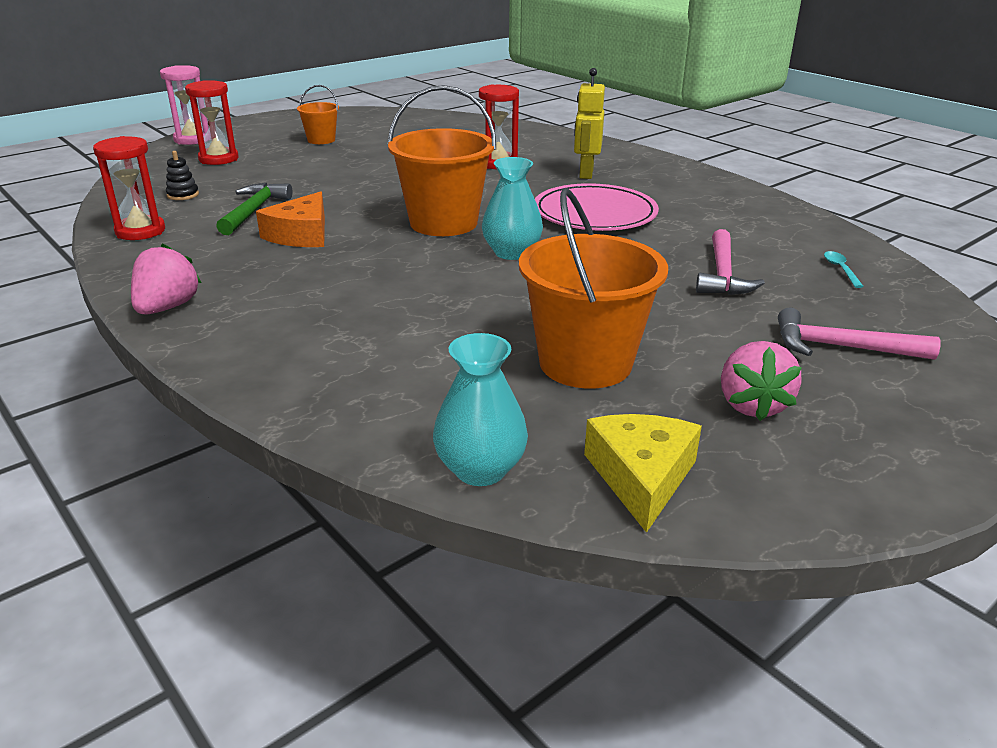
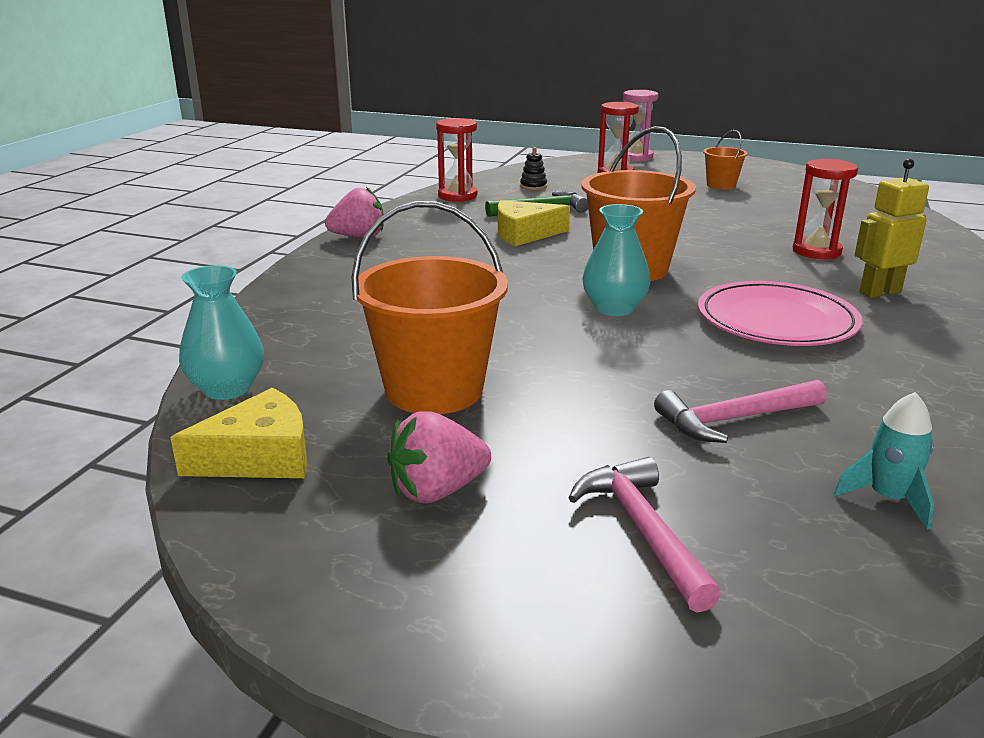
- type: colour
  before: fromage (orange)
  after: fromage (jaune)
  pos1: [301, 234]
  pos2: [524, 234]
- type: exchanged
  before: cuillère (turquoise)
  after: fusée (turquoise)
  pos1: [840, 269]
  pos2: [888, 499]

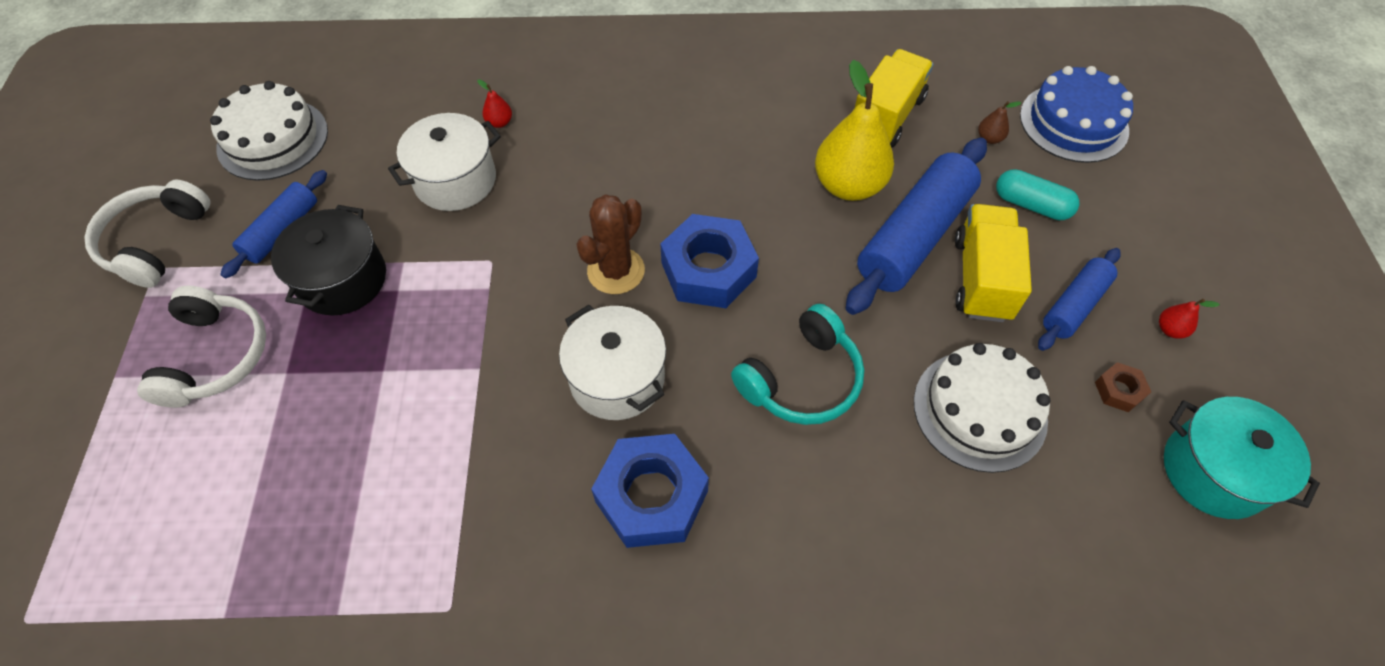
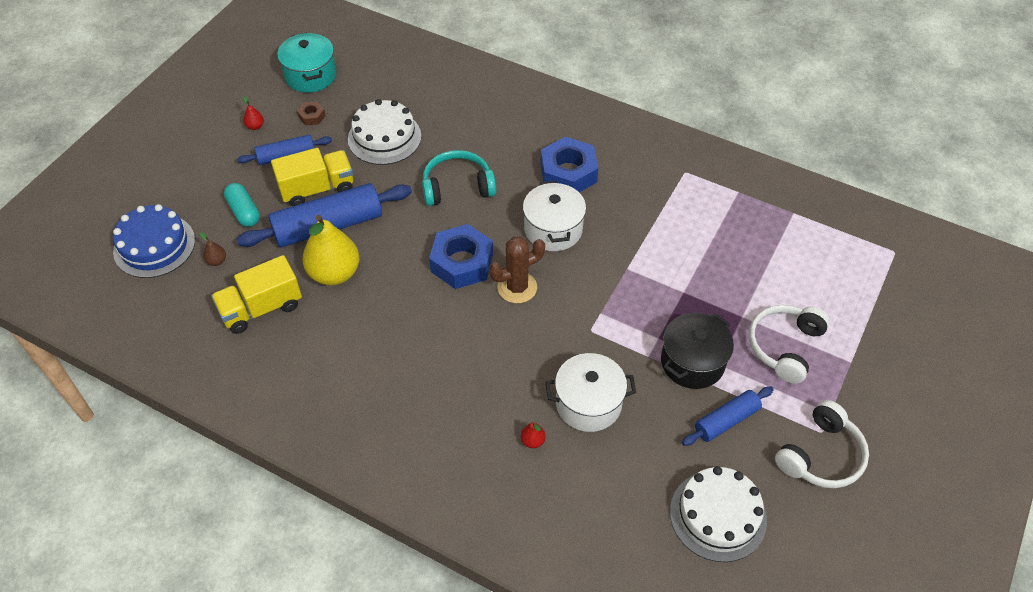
- type: spun
  before: camion (jaune)
  pos1: [981, 278]
  pos2: [317, 189]
  turn: -150

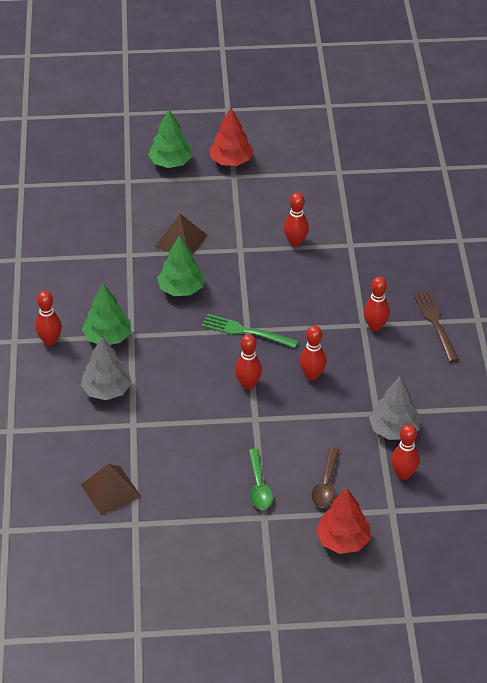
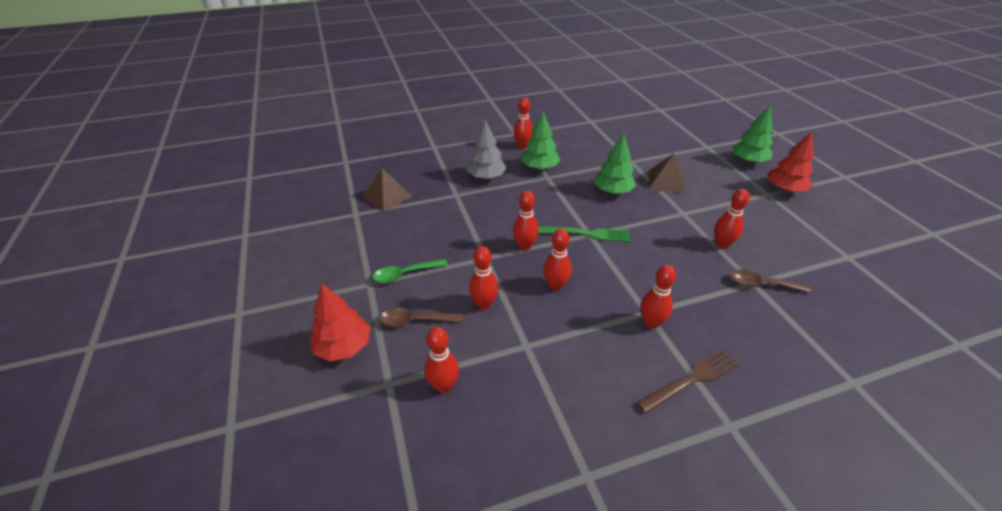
- type: appeared
  after: quille (rouge)
  pos2: [484, 304]
- type: spun
  before: fourchette (vert)
  pos1: [246, 332]
  pos2: [587, 234]
  turn: 90
- type: appeared
  after: cuillère (marron)
  pos2: [762, 284]
- type: missing
  before: arbre (gris)
  pos1: [394, 429]

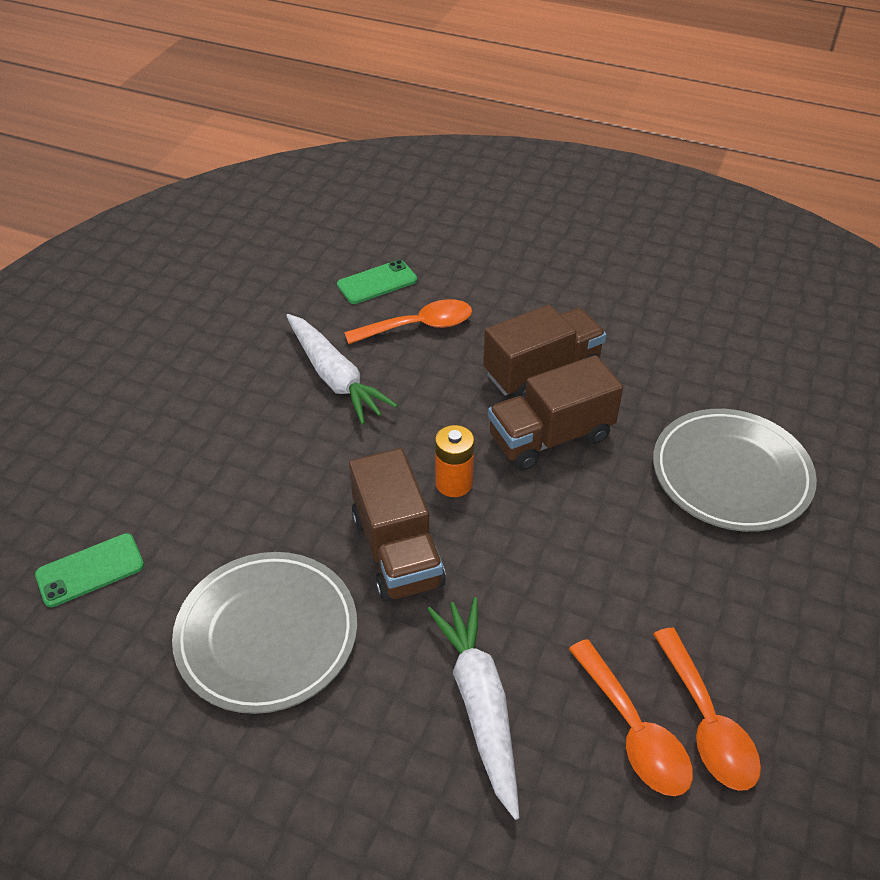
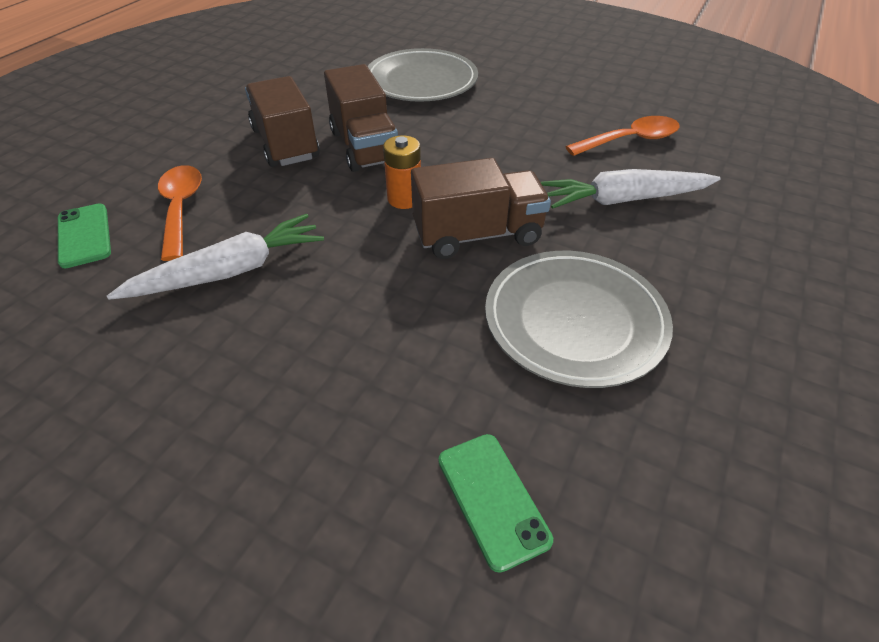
- type: missing
  before: cuillère (orange)
  pos1: [706, 722]

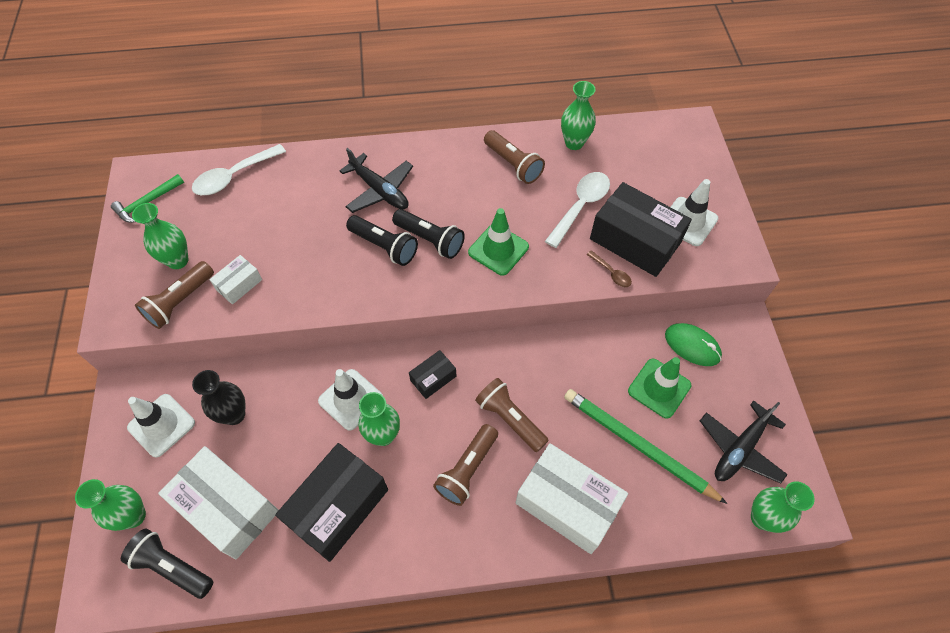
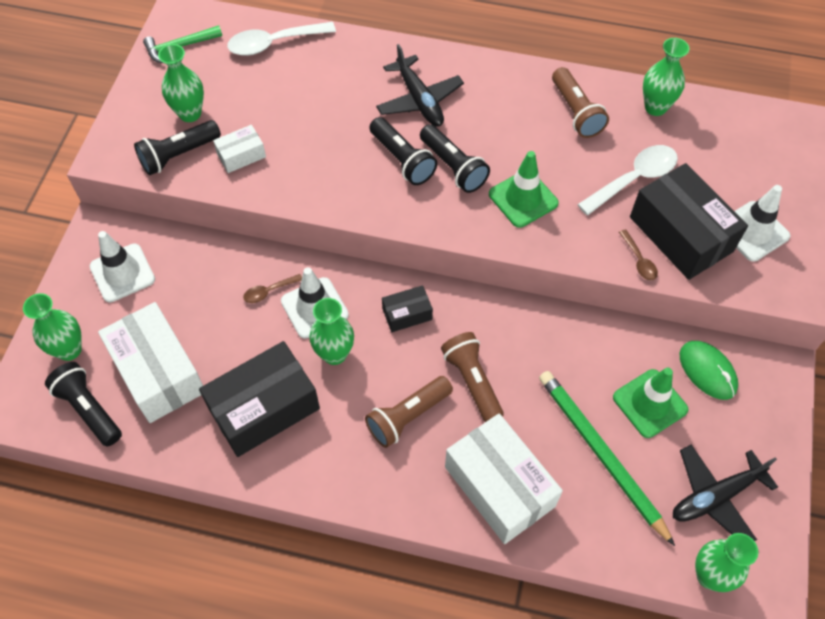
- type: colour
  before: lampe de poche (marron)
  after: lampe de poche (noir)
  pos1: [180, 301]
  pos2: [178, 155]
- type: appeared
  after: cuillère (marron)
  pos2: [269, 291]
- type: missing
  before: vase (noir)
  pos1: [234, 414]

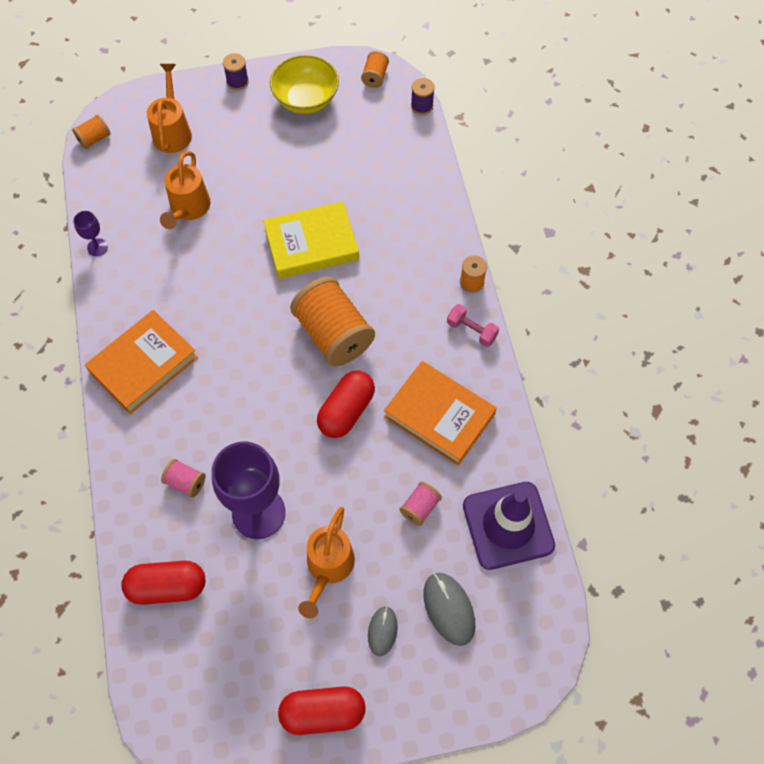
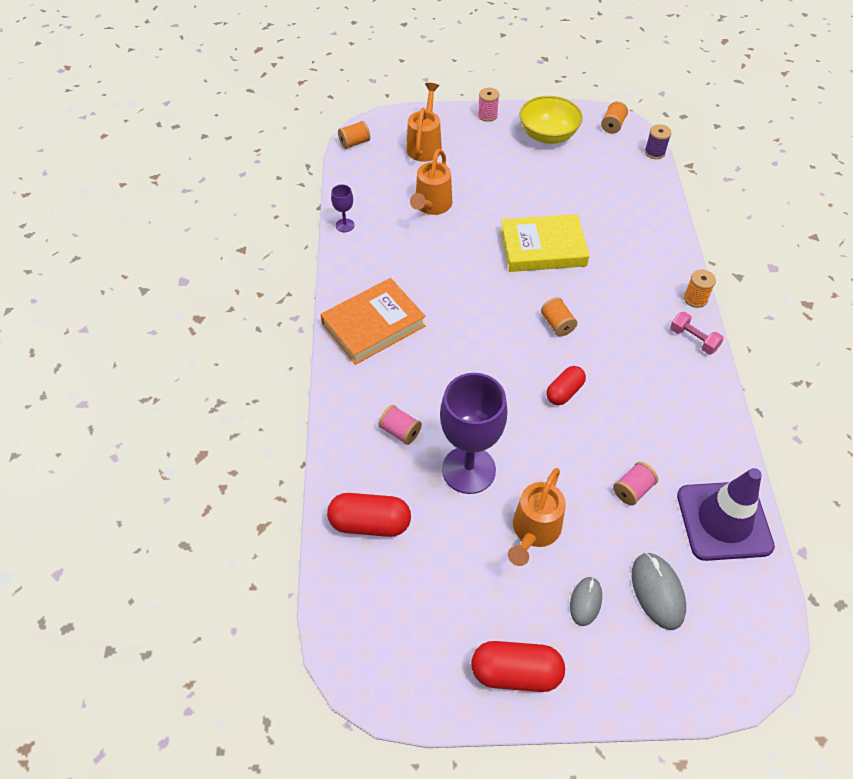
- type: colour
  before: bobine (violet)
  after: bobine (rose)
  pos1: [237, 81]
  pos2: [487, 115]
- type: size
  before: bobine (orange)
  pos1: [333, 334]
  pos2: [557, 324]
  scale: 0.46
- type: size
  before: gélule (rouge)
  pos1: [346, 411]
  pos2: [564, 392]
  scale: 0.66
- type: missing
  before: livre (orange)
  pos1: [439, 415]

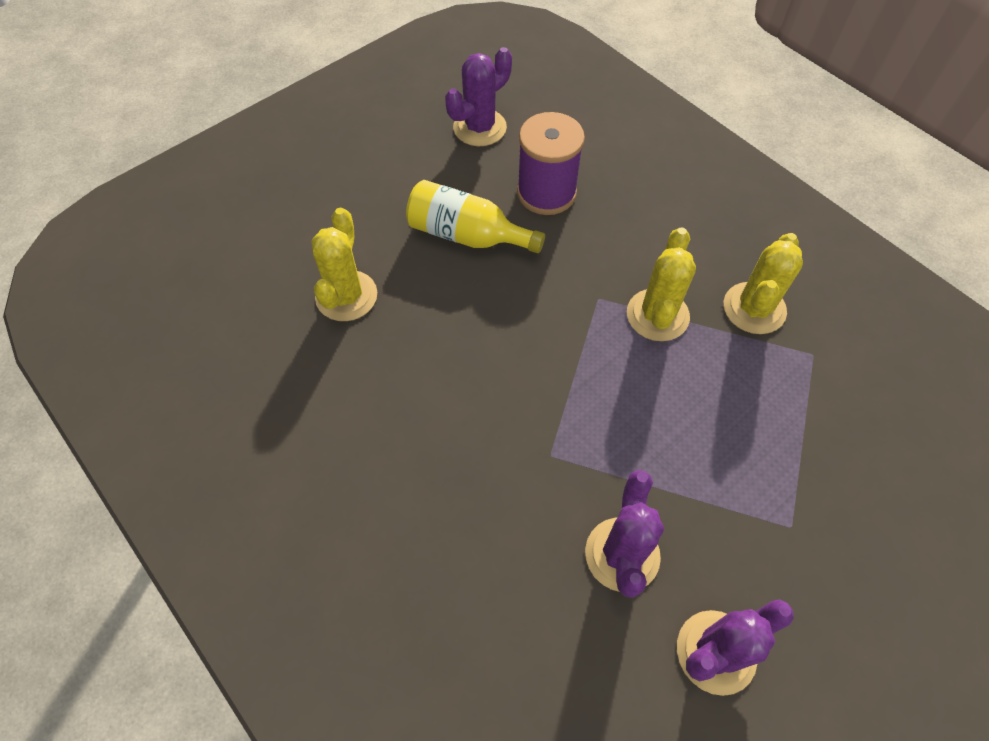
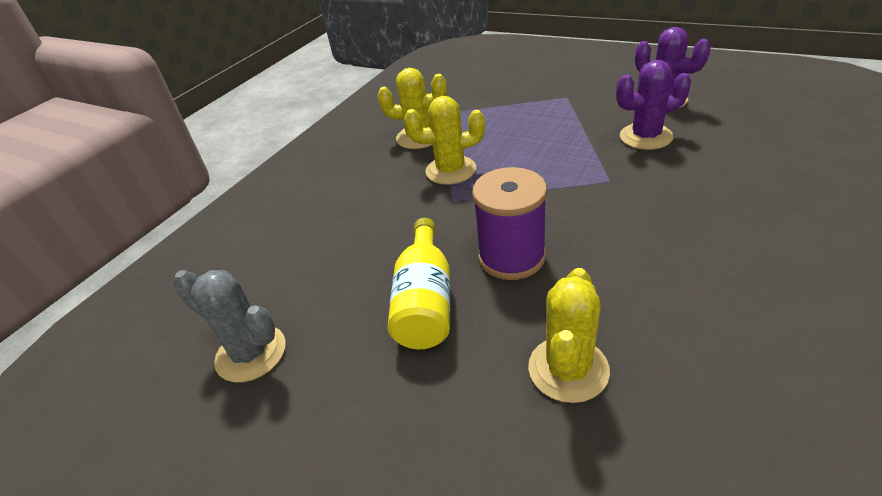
- type: colour
  before: cactus (violet)
  after: cactus (gris)
  pos1: [479, 128]
  pos2: [251, 353]
- type: relocated
  before: bobine (violet)
  pos1: [546, 193]
  pos2: [511, 257]
- type: spun
  before: cactus (jaune)
  pos1: [346, 296]
  pos2: [568, 369]
  turn: -60

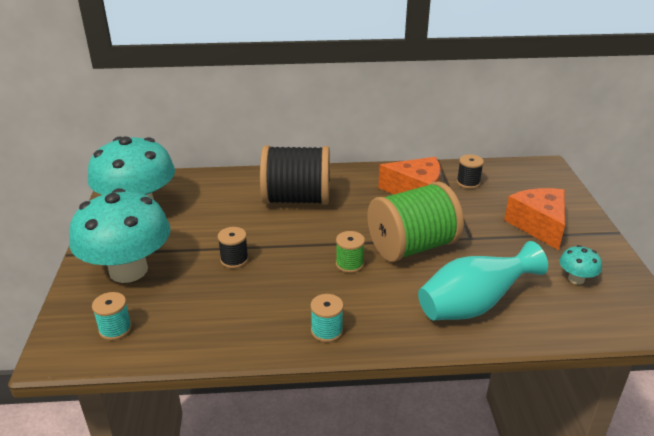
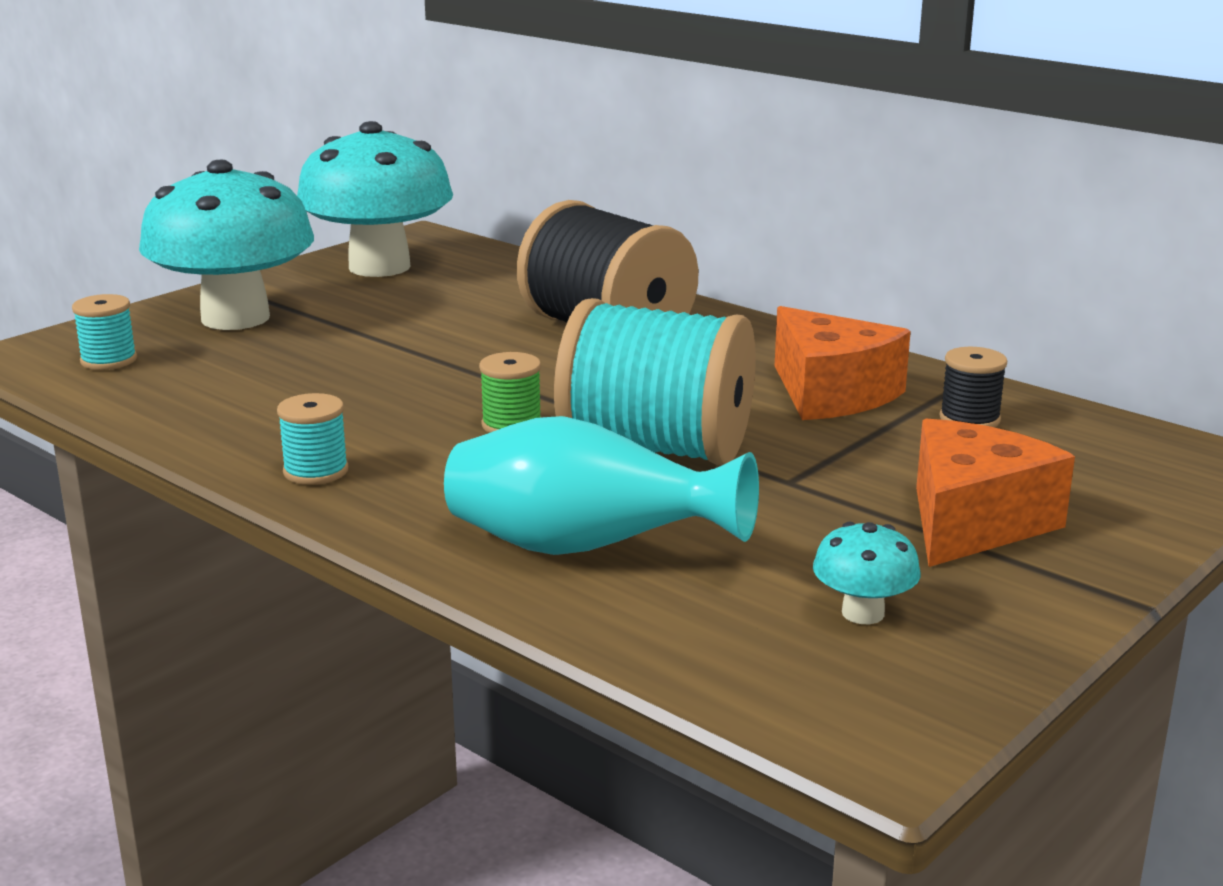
- type: colour
  before: bobine (vert)
  after: bobine (turquoise)
  pos1: [412, 247]
  pos2: [655, 448]
- type: missing
  before: bobine (noir)
  pos1: [234, 260]

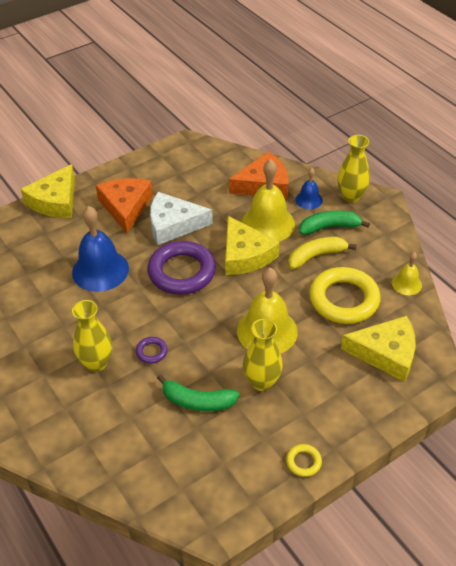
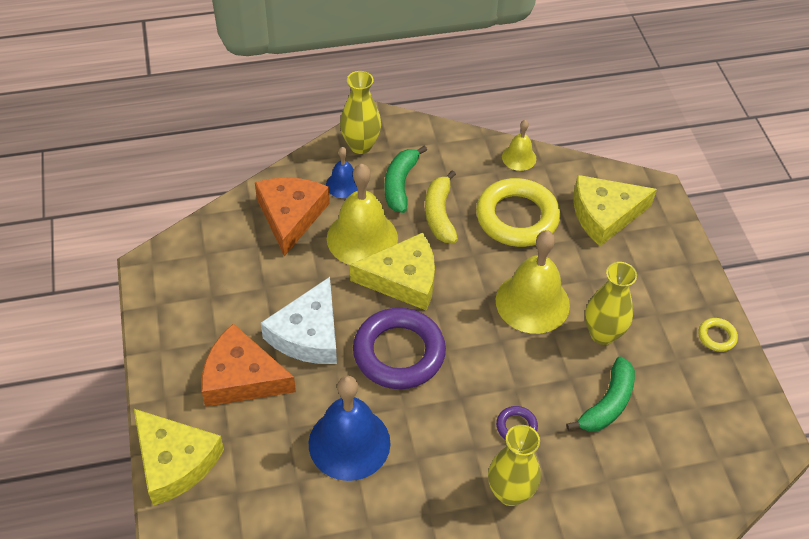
- type: spun
  before: fromage (jaune)
  pos1: [386, 353]
  pos2: [605, 214]
  turn: -135

